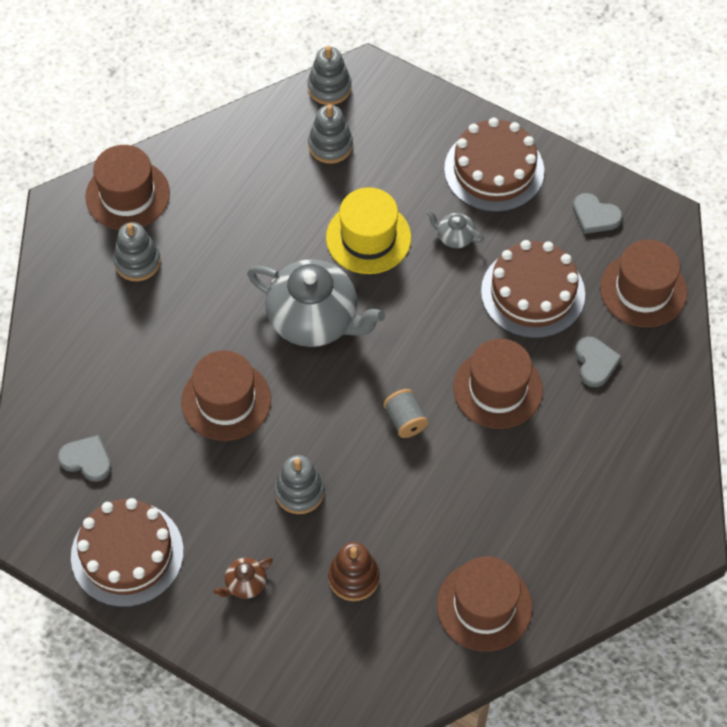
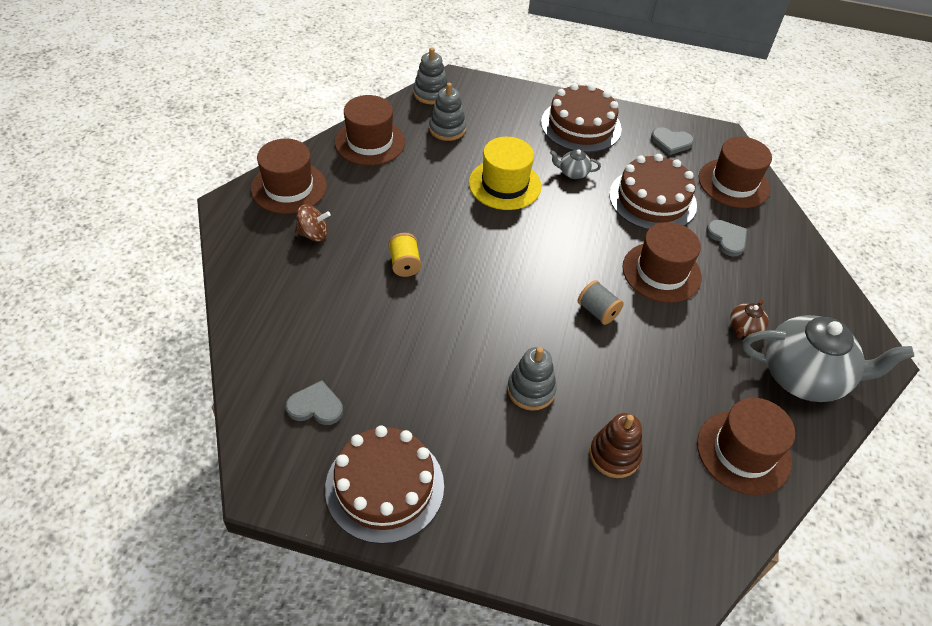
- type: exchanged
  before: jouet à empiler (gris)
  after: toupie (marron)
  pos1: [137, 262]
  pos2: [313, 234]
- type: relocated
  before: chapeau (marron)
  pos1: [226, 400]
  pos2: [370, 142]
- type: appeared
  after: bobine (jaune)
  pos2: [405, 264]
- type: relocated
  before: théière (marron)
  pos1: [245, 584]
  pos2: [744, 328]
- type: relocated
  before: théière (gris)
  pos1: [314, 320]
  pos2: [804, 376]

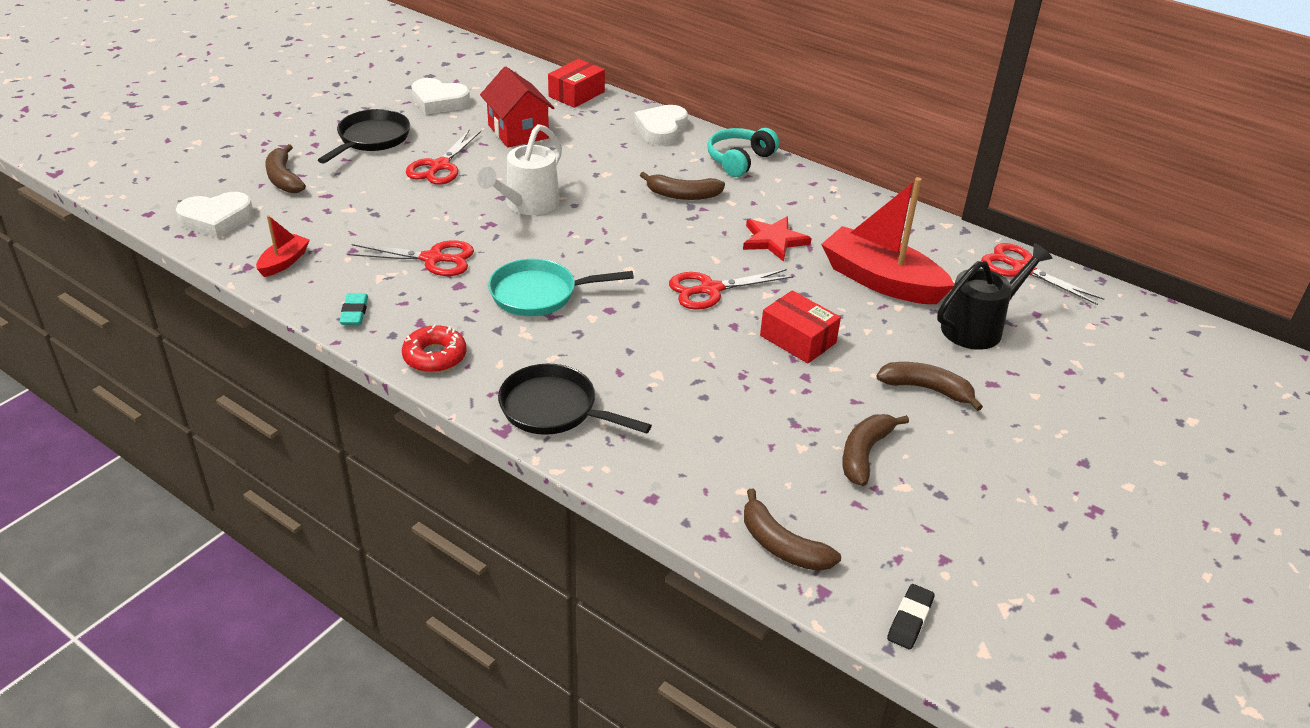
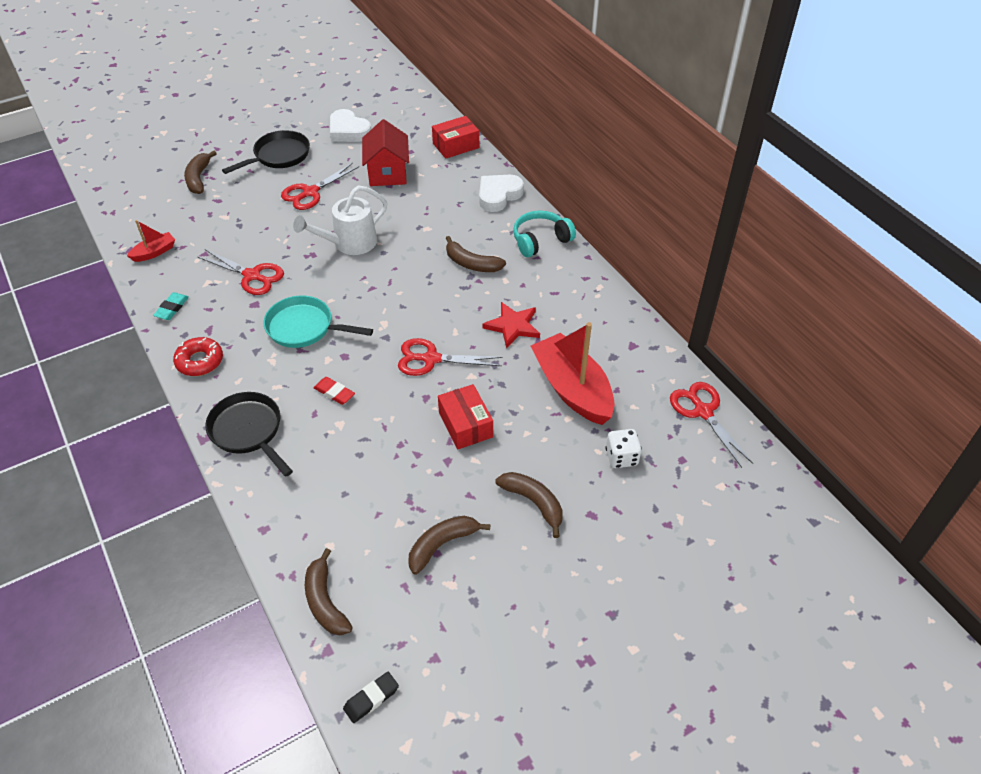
- type: appeared
  after: gomme (rouge)
  pos2: [334, 393]
- type: exchanged
  before: arrosoir (noir)
  after: dé (blanc)
  pos1: [979, 327]
  pos2: [621, 457]
- type: missing
  before: cœur (blanc)
  pos1: [216, 219]

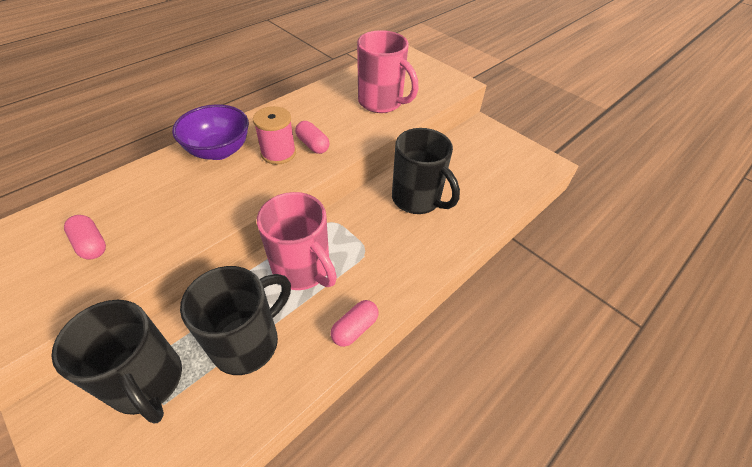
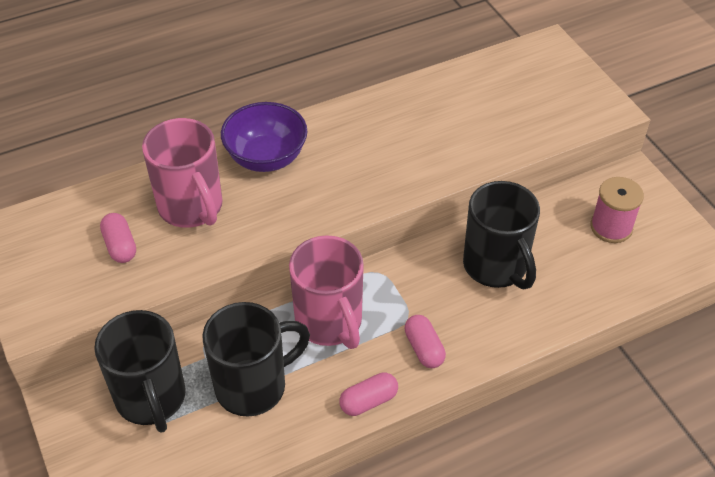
- type: relocated
  before: tasse (rose)
  pos1: [381, 102]
  pos2: [191, 207]
- type: relocated
  before: gélule (rose)
  pos1: [313, 145]
  pos2: [424, 348]
- type: relocated
  before: bobine (rose)
  pos1: [278, 153]
  pos2: [611, 227]

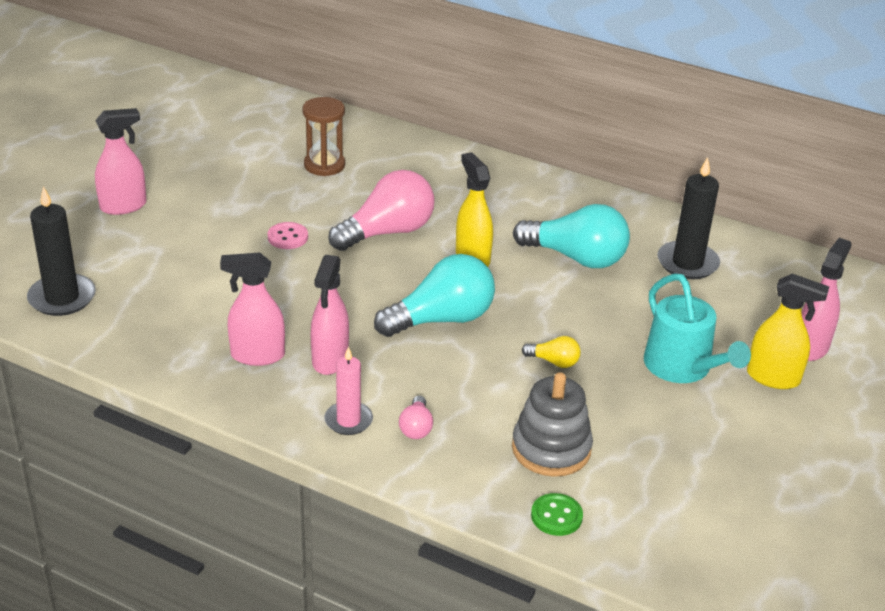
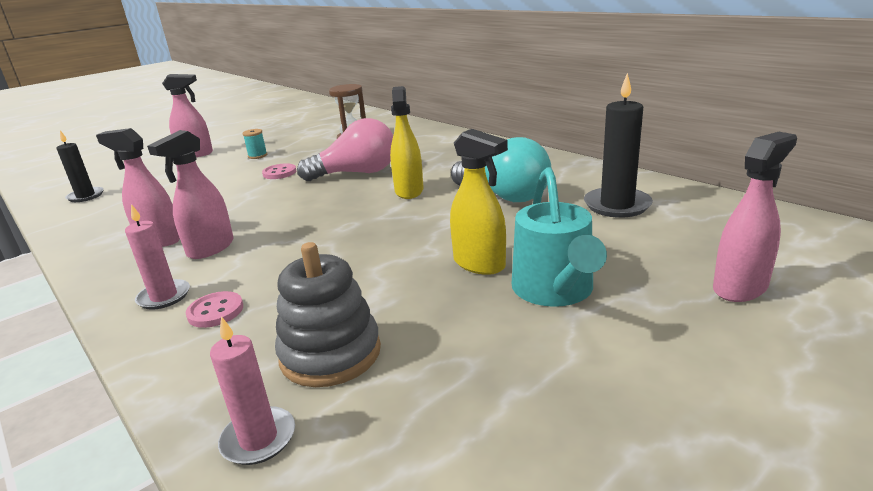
- type: size
  before: bougie (noir)
  pos1: [62, 298]
  pos2: [86, 196]
  scale: 0.66
- type: exchanged
  before: ampoule (rose)
  after: bouton (rose)
  pos1: [416, 428]
  pos2: [215, 311]
- type: exchanged
  before: bouton (vert)
  after: bougie (rose)
  pos1: [556, 516]
  pos2: [258, 439]
- type: appeared
  after: bobine (turquoise)
  pos2: [257, 156]
- type: relocated
  before: vaporisateur (jaune)
  pos1: [773, 378]
  pos2: [479, 264]
- type: missing
  before: ampoule (turquoise)
  pos1: [441, 319]
- type: missing
  before: ampoule (jaune)
  pos1: [554, 362]

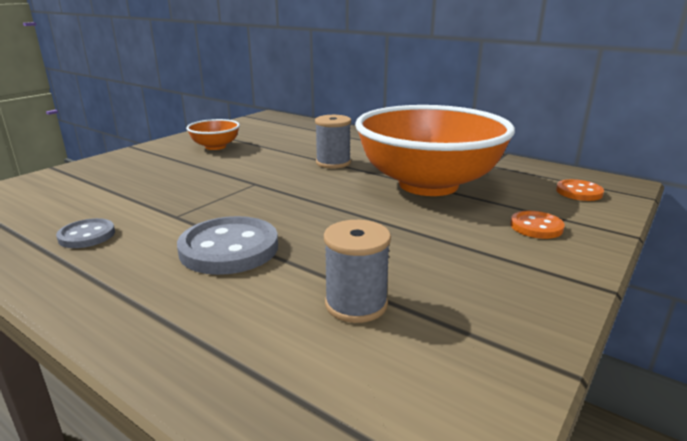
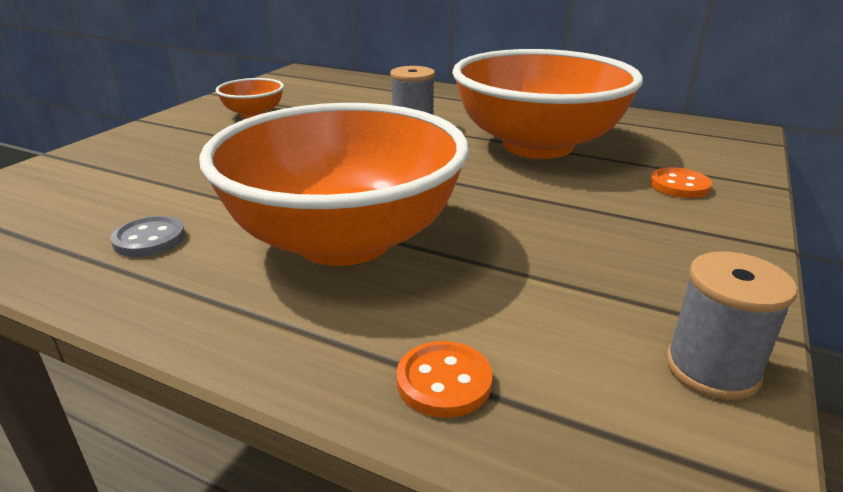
- type: exchanged
  before: bouton (gris)
  after: bol (orange)
  pos1: [229, 248]
  pos2: [344, 240]
- type: relocated
  before: bouton (orange)
  pos1: [579, 192]
  pos2: [444, 381]
- type: relocated
  before: bobine (gris)
  pos1: [356, 304]
  pos2: [712, 369]

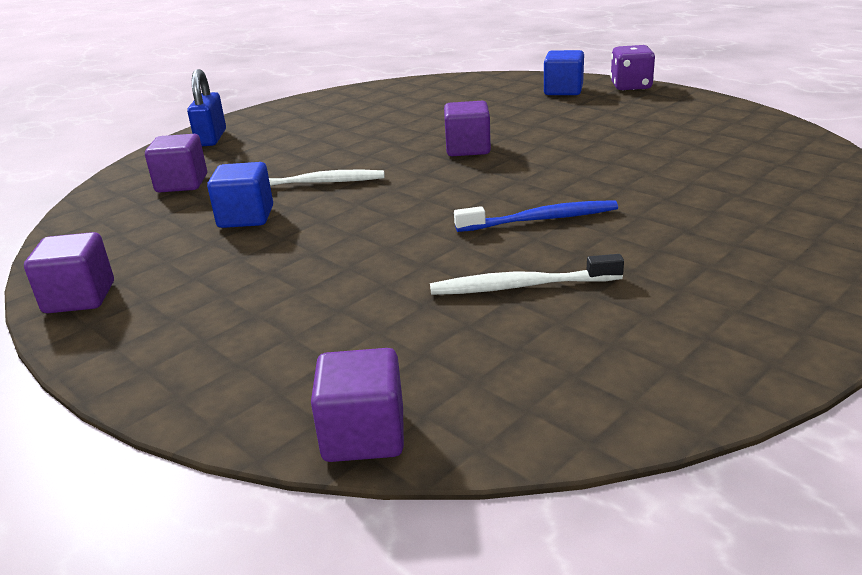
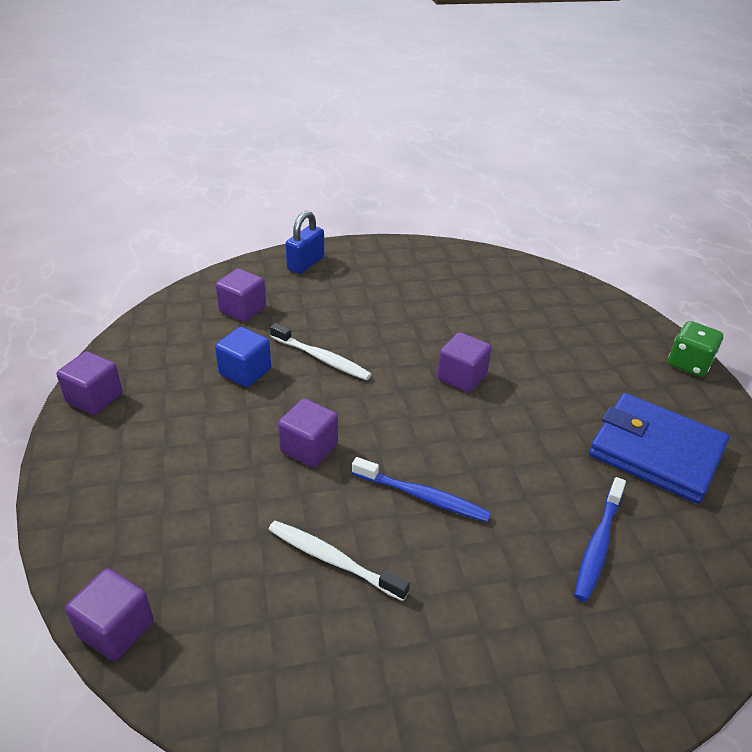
- type: appeared
  after: cube (violet)
  pos2: [309, 448]
- type: appeared
  after: brosse à dents (bleu)
  pos2: [598, 544]
- type: appeared
  after: portefeuille (bleu)
  pos2: [656, 451]
- type: colour
  before: dé (violet)
  after: dé (vert)
  pos1: [631, 86]
  pos2: [689, 364]
- type: missing
  before: cube (bleu)
  pos1: [563, 90]

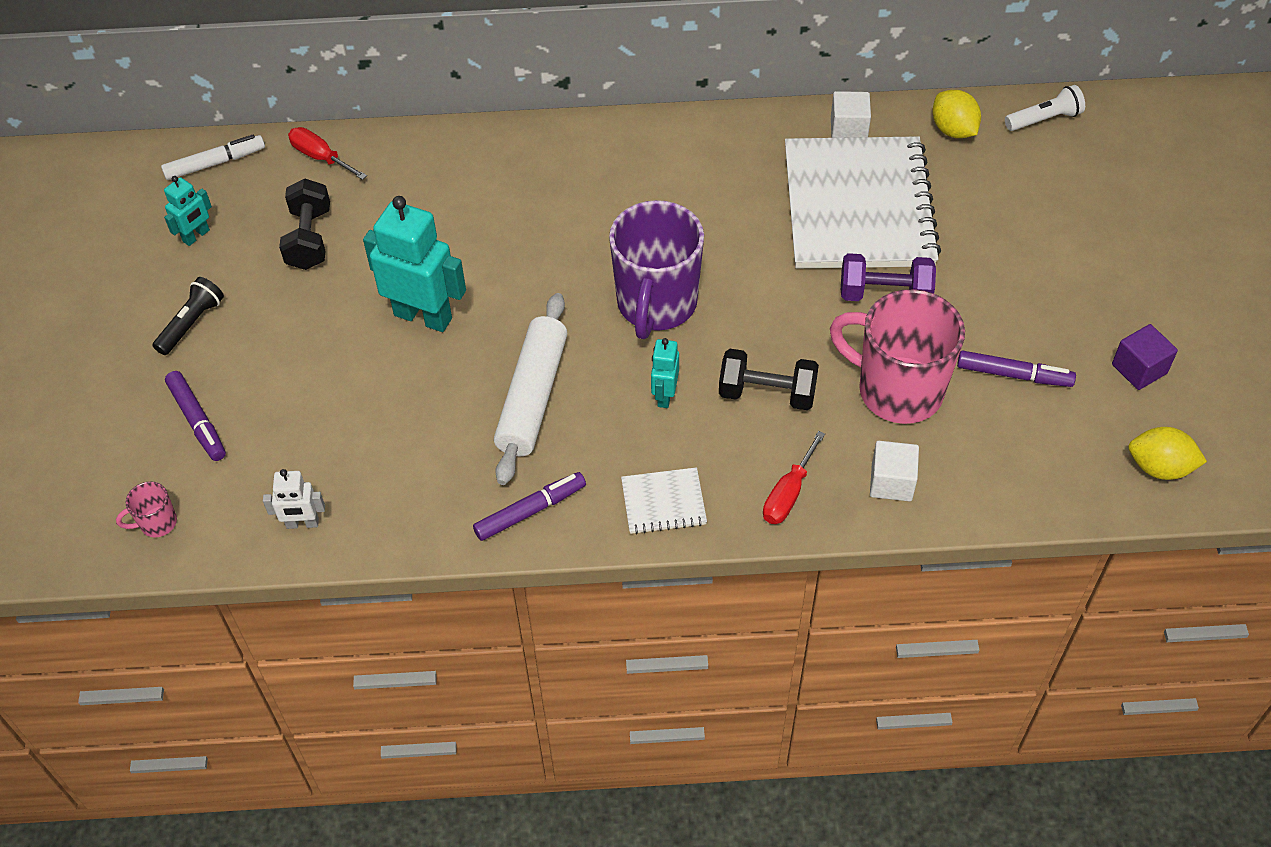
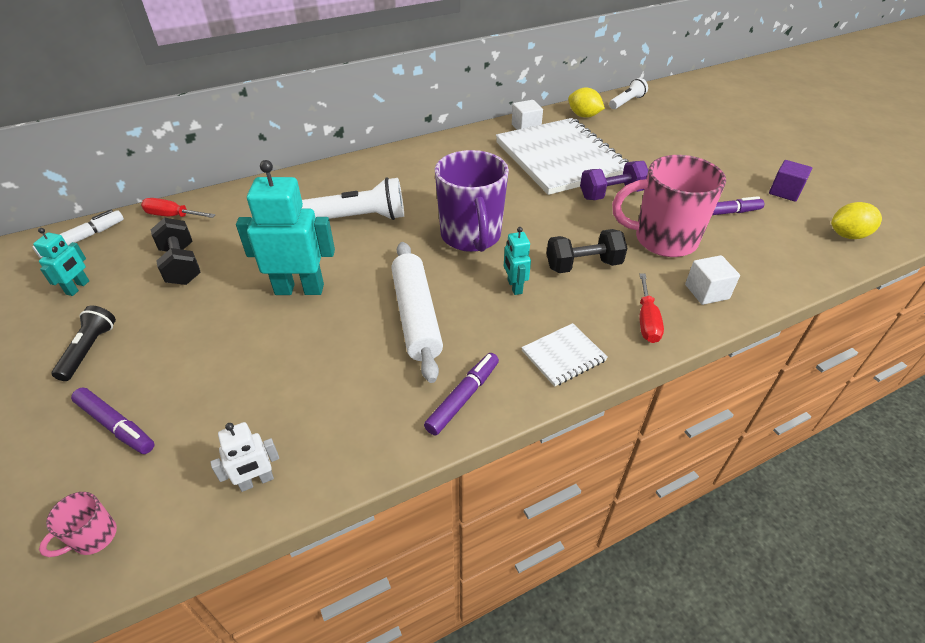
- type: appeared
  after: lampe de poche (blanc)
  pos2: [358, 218]

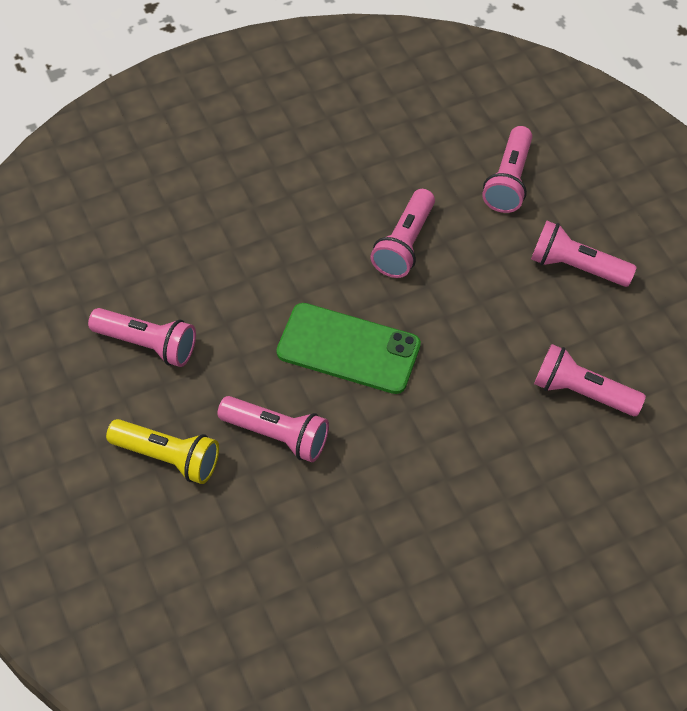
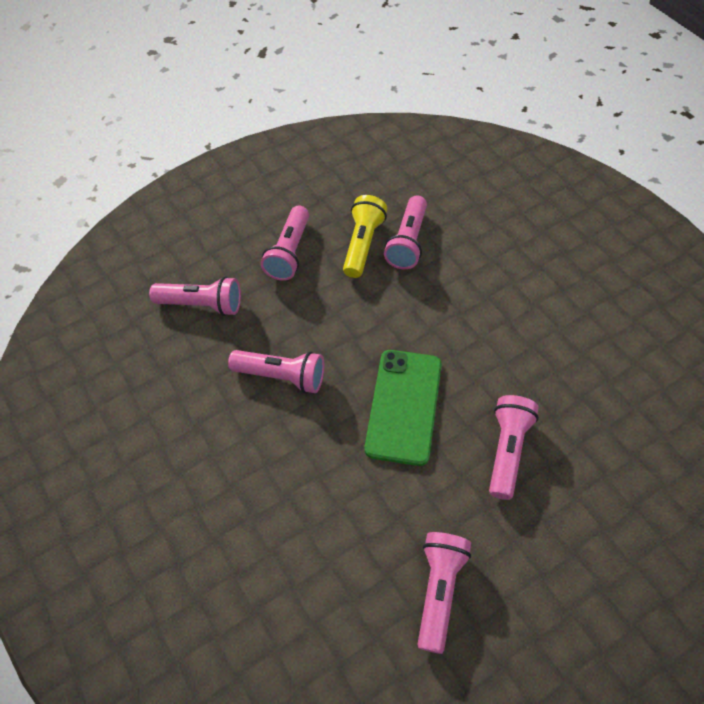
- type: relocated
  before: lampe de poche (jaune)
  pos1: [167, 458]
  pos2: [363, 244]

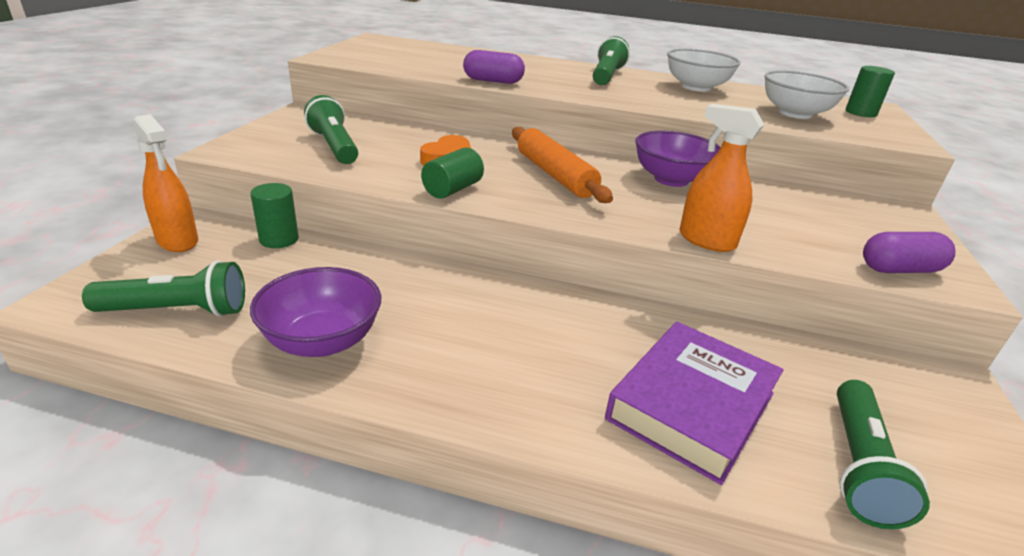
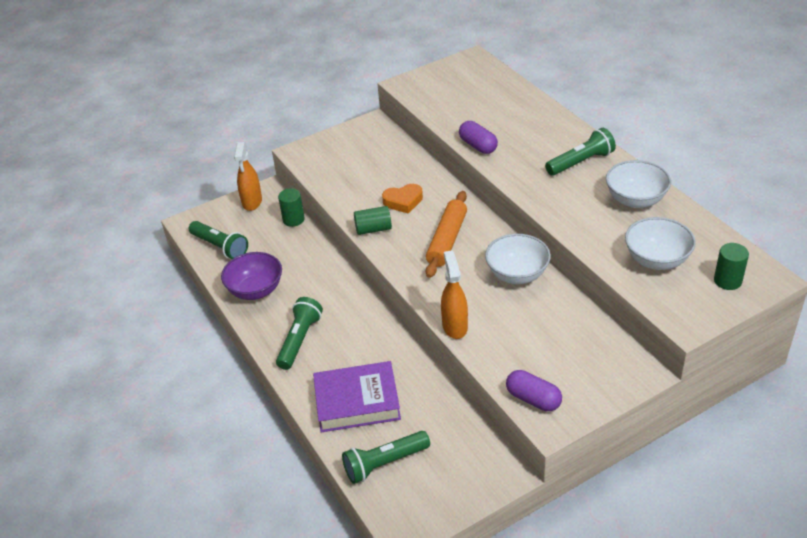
- type: relocated
  before: lampe de poche (vert)
  pos1: [334, 146]
  pos2: [299, 340]
- type: colour
  before: bol (violet)
  after: bol (blanc)
  pos1: [671, 179]
  pos2: [517, 274]

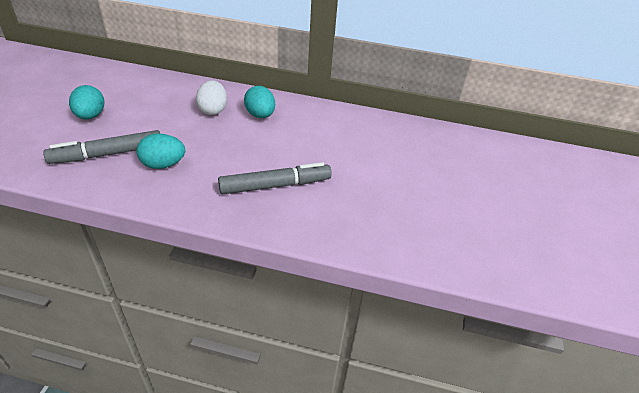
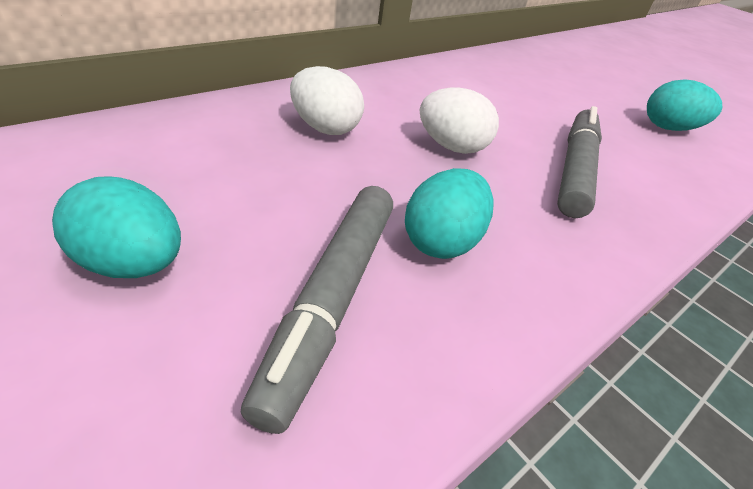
- type: appeared
  after: œuf (blanc)
  pos2: [451, 146]
- type: relocated
  before: œuf (turquoise)
  pos1: [260, 115]
  pos2: [668, 128]

